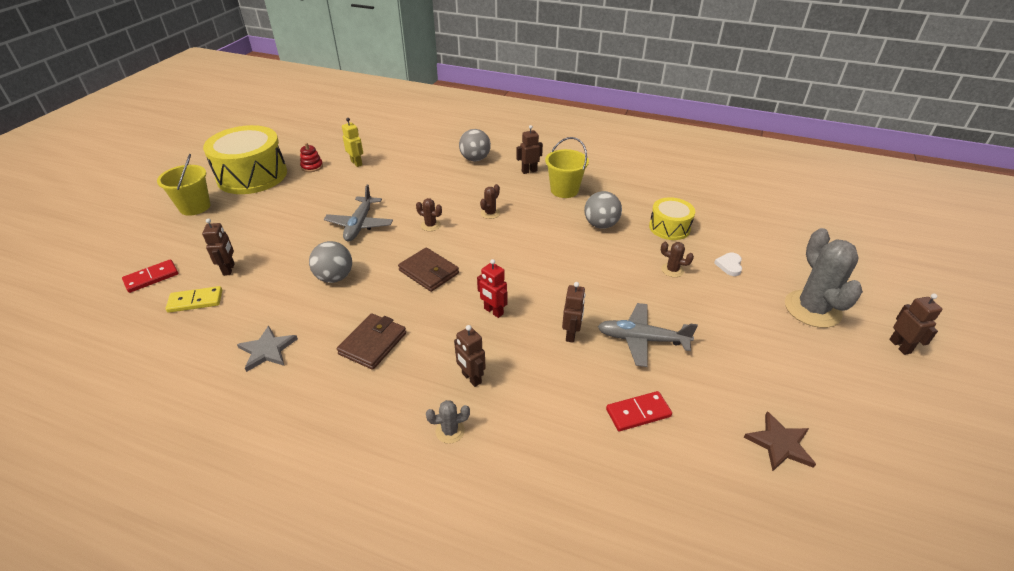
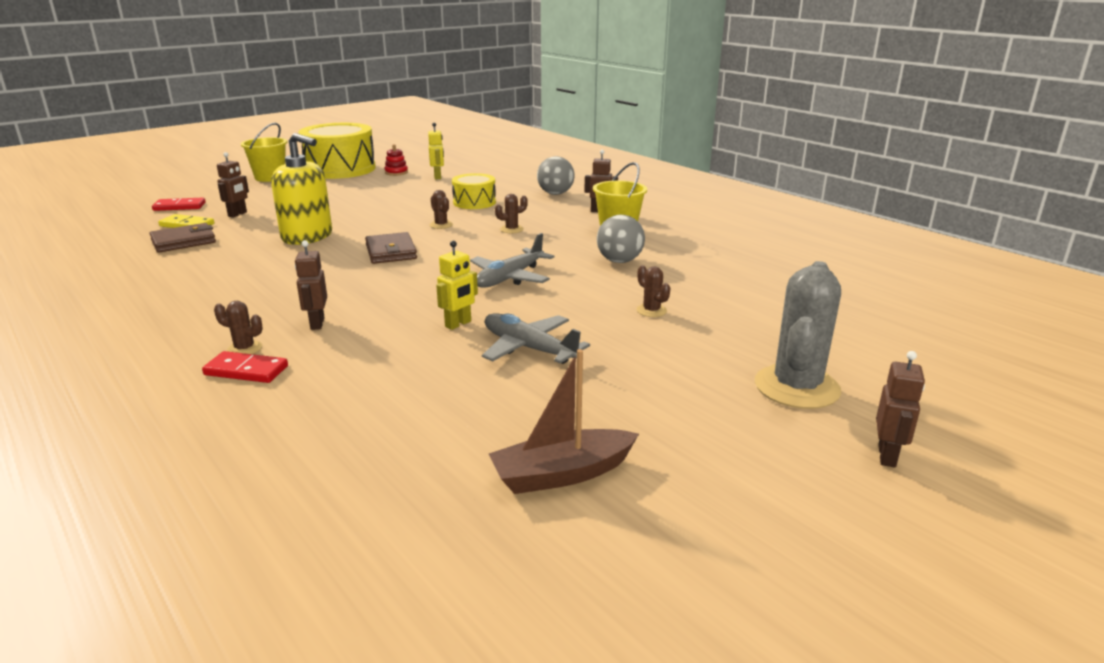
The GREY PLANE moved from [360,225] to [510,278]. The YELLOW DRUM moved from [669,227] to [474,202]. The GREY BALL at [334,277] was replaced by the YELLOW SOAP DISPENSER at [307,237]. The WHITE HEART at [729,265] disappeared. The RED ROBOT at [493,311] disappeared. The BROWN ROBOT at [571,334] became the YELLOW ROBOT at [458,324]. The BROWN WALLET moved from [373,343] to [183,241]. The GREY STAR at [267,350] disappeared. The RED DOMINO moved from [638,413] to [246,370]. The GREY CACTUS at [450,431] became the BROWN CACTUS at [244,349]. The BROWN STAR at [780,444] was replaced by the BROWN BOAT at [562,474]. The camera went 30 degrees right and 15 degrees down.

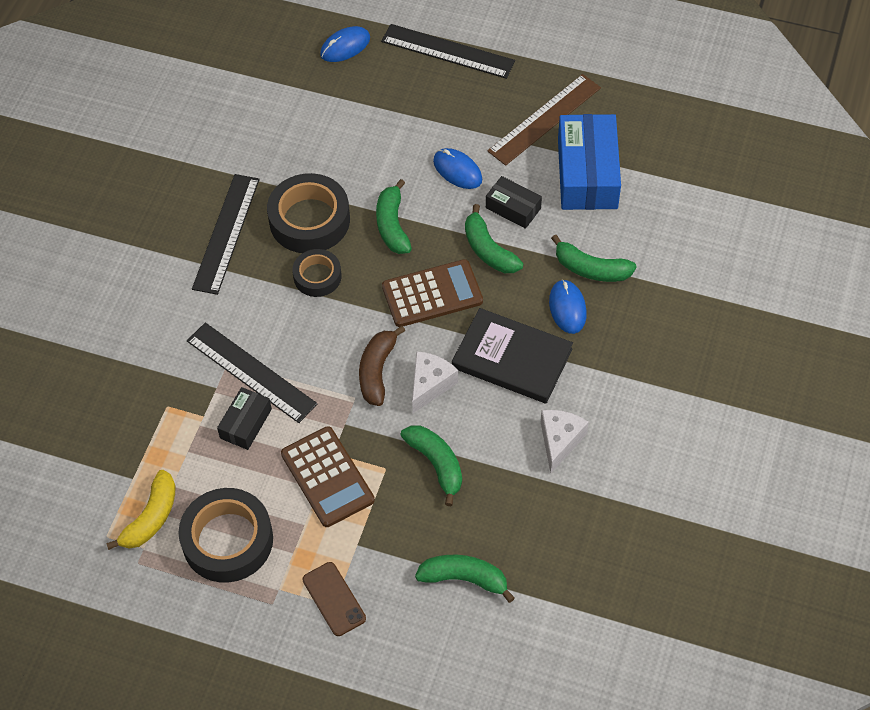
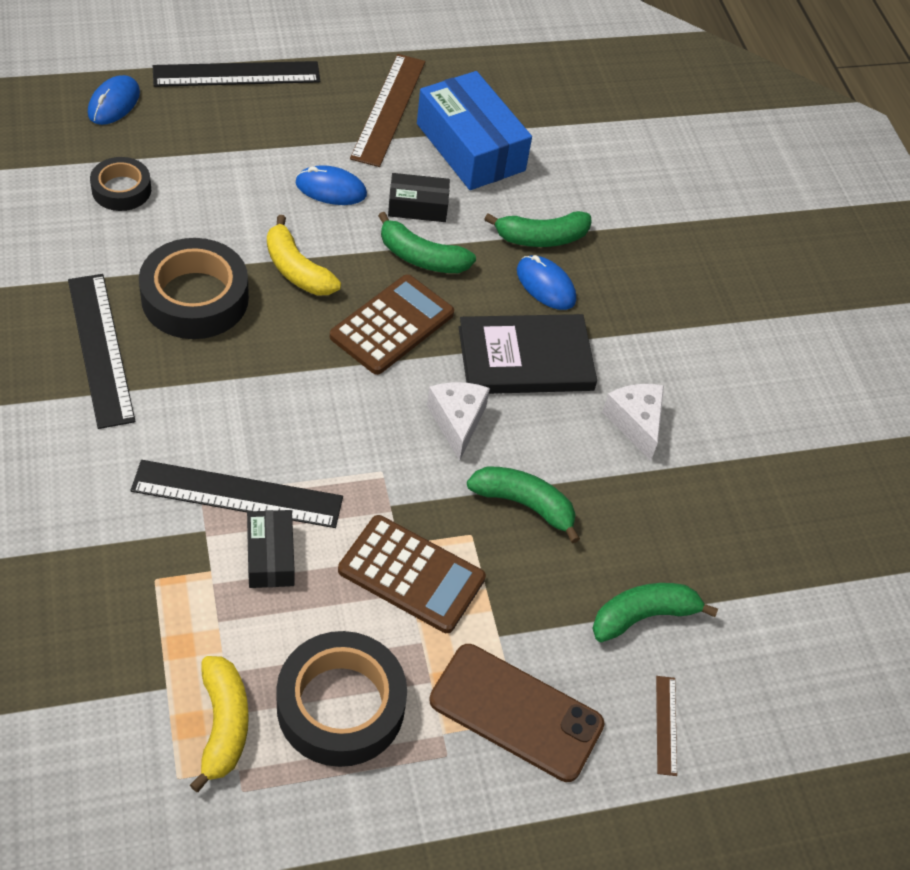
The GREEN BANANA at [392,225] became the YELLOW BANANA at [297,270]. The BLACK TAPE moved from [317,276] to [121,190]. The BROWN BANANA at [377,371] disappeared. The BROWN PHONE at [334,599] changed to 1.63 times the size. The BROWN RULER at [666,725] appeared. The camera went 40 degrees left and 5 degrees down.

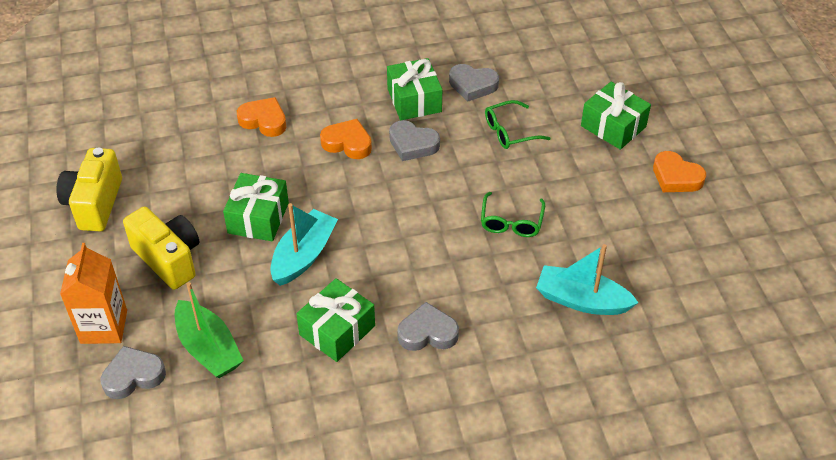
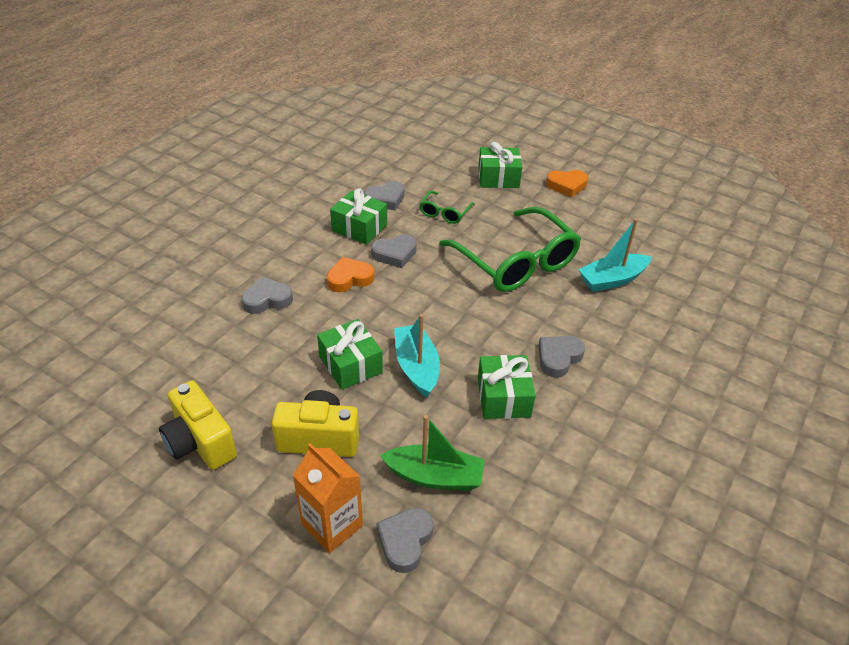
The ORANGE HEART at [264,121] became the GREY HEART at [267,299]. The GREEN GLASSES at [511,222] changed to 2.22 times the size. The camera went 45 degrees left and 5 degrees down.

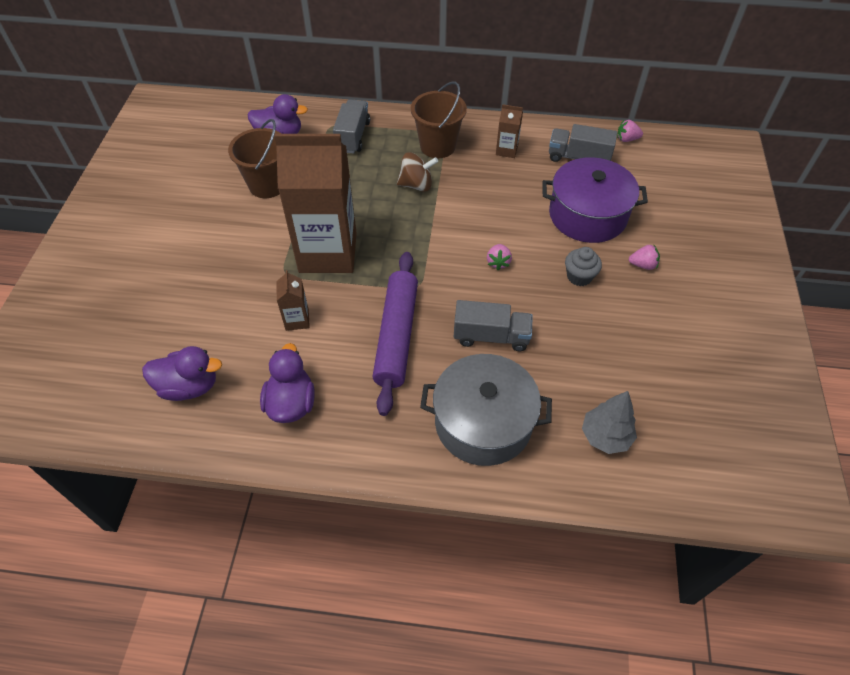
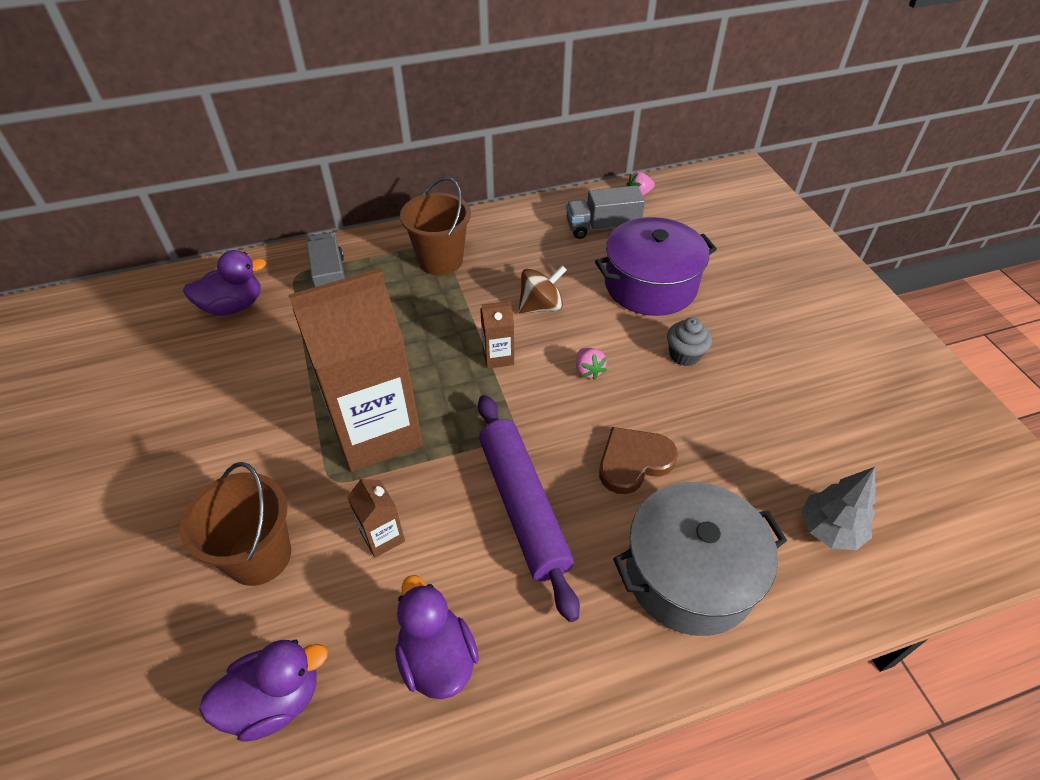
The BROWN CARTON moved from [506,150] to [498,357]. The BROWN BUCKET moved from [267,185] to [259,556]. The BROWN SPINNING TOP moved from [416,185] to [541,306]. The PINK STRAWBERRY at [642,265] disappeared. The GREY TRUCK at [491,336] was replaced by the BROWN HEART at [634,461]. The camera went 25 degrees left and 5 degrees down.

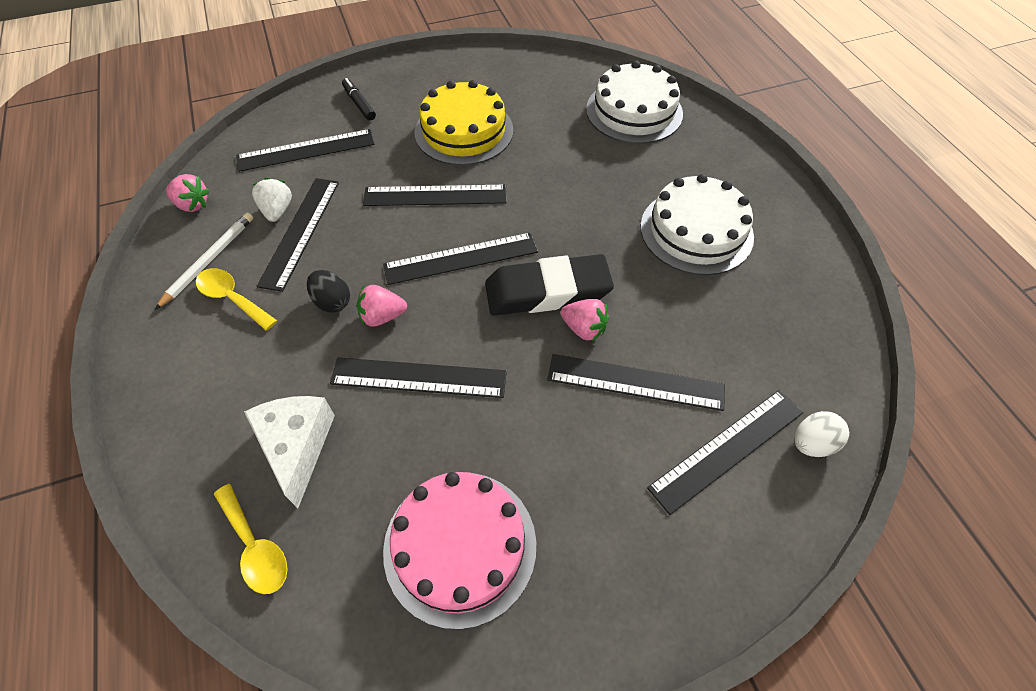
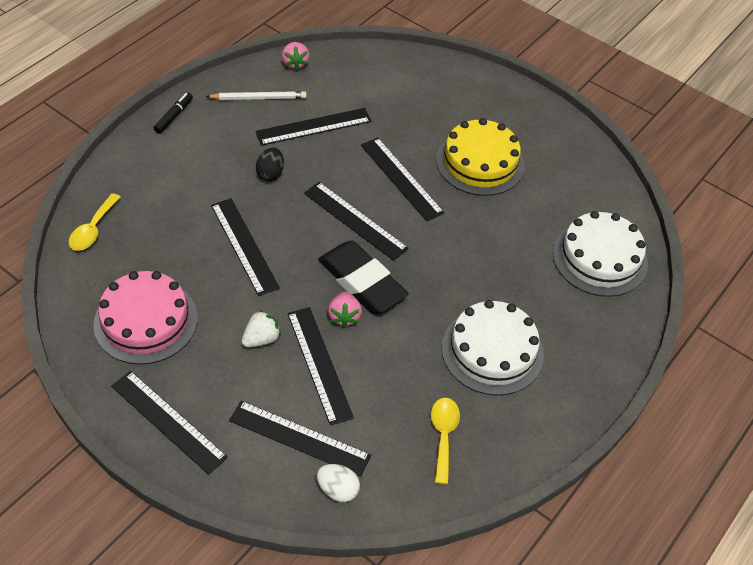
The BLACK MARKER moved from [359,104] to [174,116]. The BLACK RULER moved from [306,150] to [168,421]. The WHITE STRAWBERRY moved from [277,211] to [261,339]. The YELLOW SPOON moved from [232,298] to [443,435]. The PINK STRAWBERRY at [382,316] disappeared. The WHITE CHEESE at [297,446] disappeared. The camera went 55 degrees right and 5 degrees down.

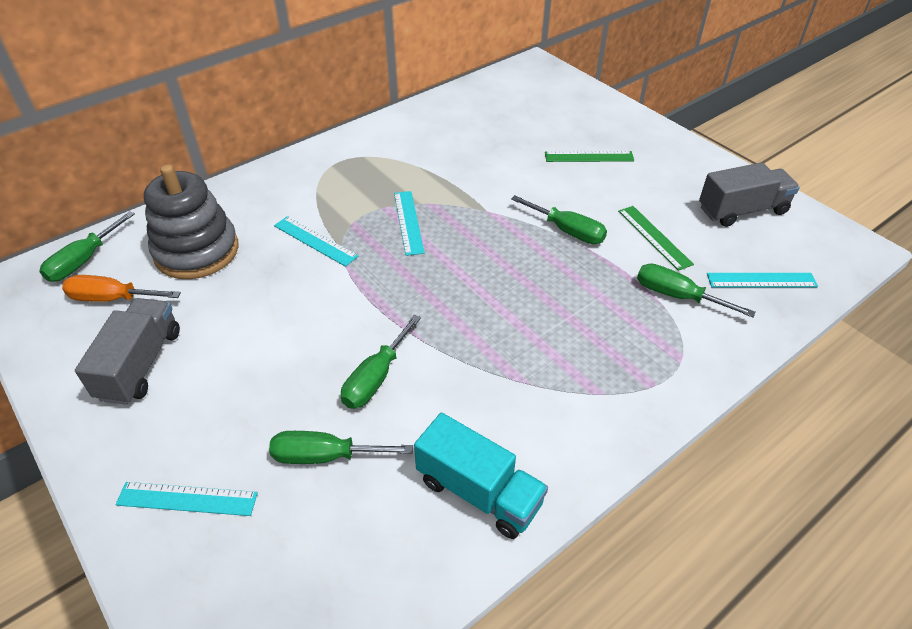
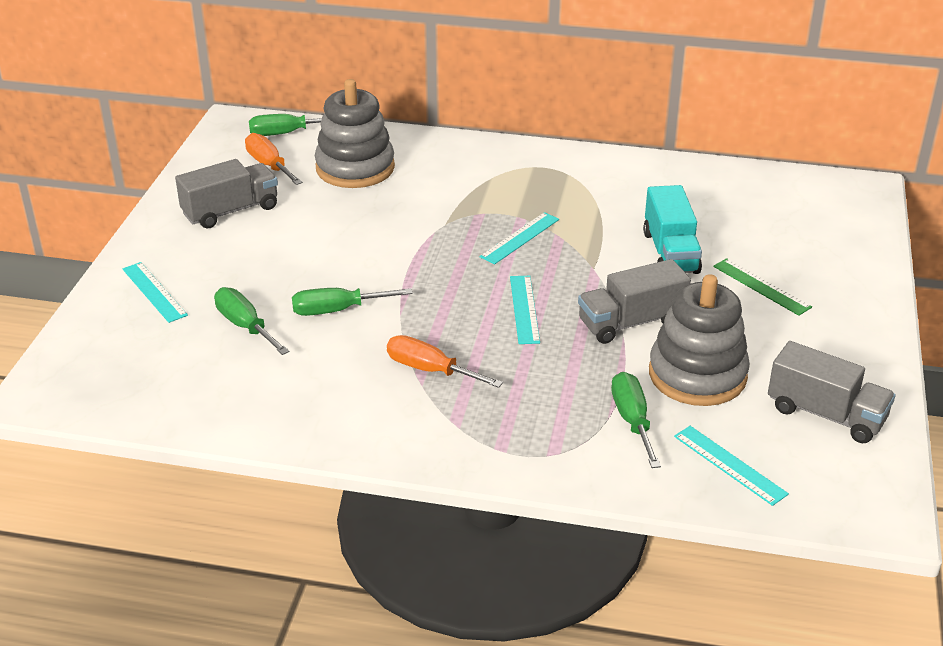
The GREEN SCREWDRIVER at [567,231] was replaced by the GREY TRUCK at [631,322]. The GREEN RULER at [654,237] was replaced by the GREY STACKING TOY at [697,375]. The TURQUOISE RULER moved from [315,241] to [524,309]. The TURQUOISE TRUCK moved from [479,492] to [670,252]. The ORANGE SCREWDRIVER at [430,370] appeared. The camera went 50 degrees right and 10 degrees down.

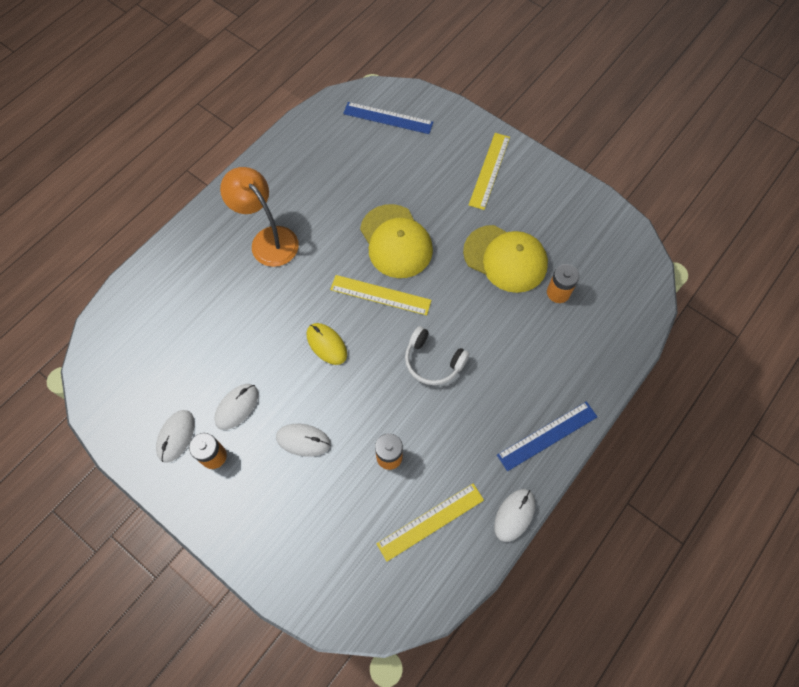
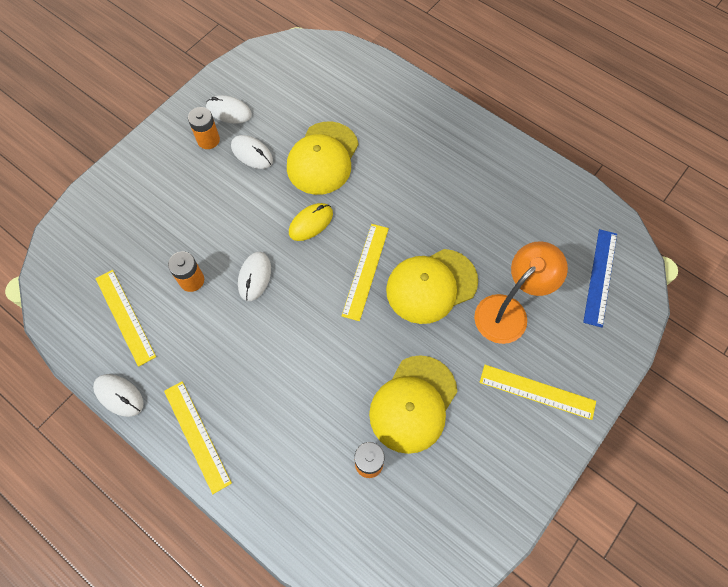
The ORANGE LAMP moved from [268,239] to [508,311]. The WHITE HEADPHONES at [433,361] disappeared. The BLUE RULER at [547,435] became the YELLOW RULER at [197,435]. The WHITE MOUSE moved from [303,440] to [254,277]. The YELLOW CAP at [323,158] appeared. The camera went 90 degrees right and 0 degrees up.

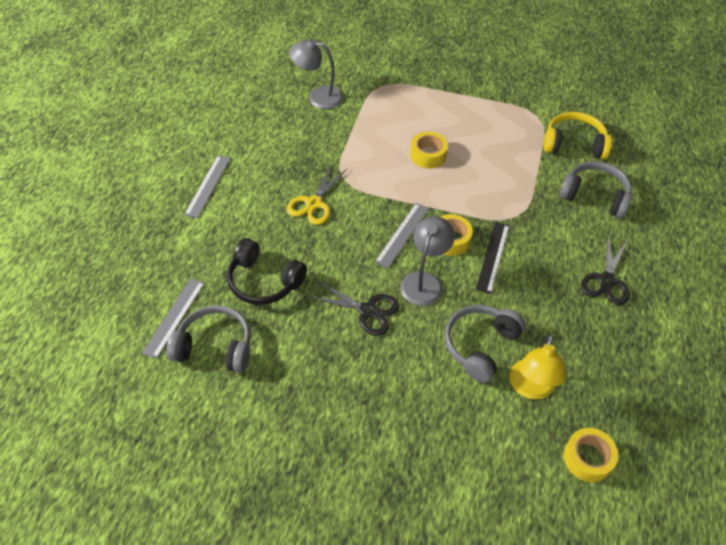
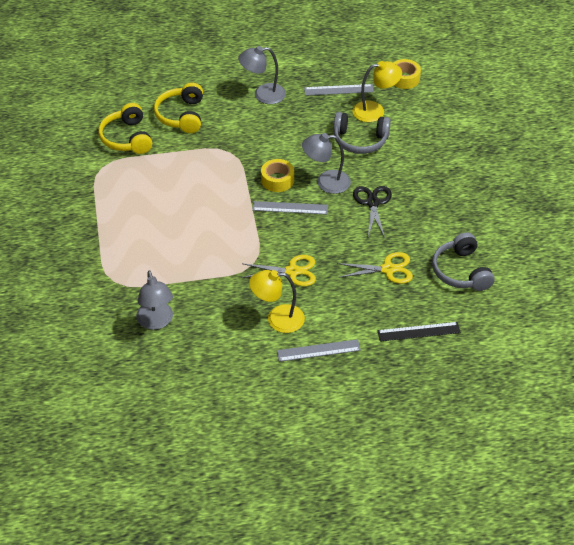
The YELLOW TAPE at [428,155] disappeared. The GREY HEADPHONES at [595,196] became the YELLOW HEADPHONES at [181,115]. The BLACK RULER moved from [492,257] to [418,332]. The BLACK SCISSORS at [607,280] was replaced by the GREY LAMP at [263,95]. The BLACK HEADPHONES at [264,281] was replaced by the YELLOW SCISSORS at [388,269]. The GREY RULER moved from [174,317] to [338,90]. The YELLOW LAMP at [277,319] appeared. The camera went 115 degrees left and 5 degrees down.

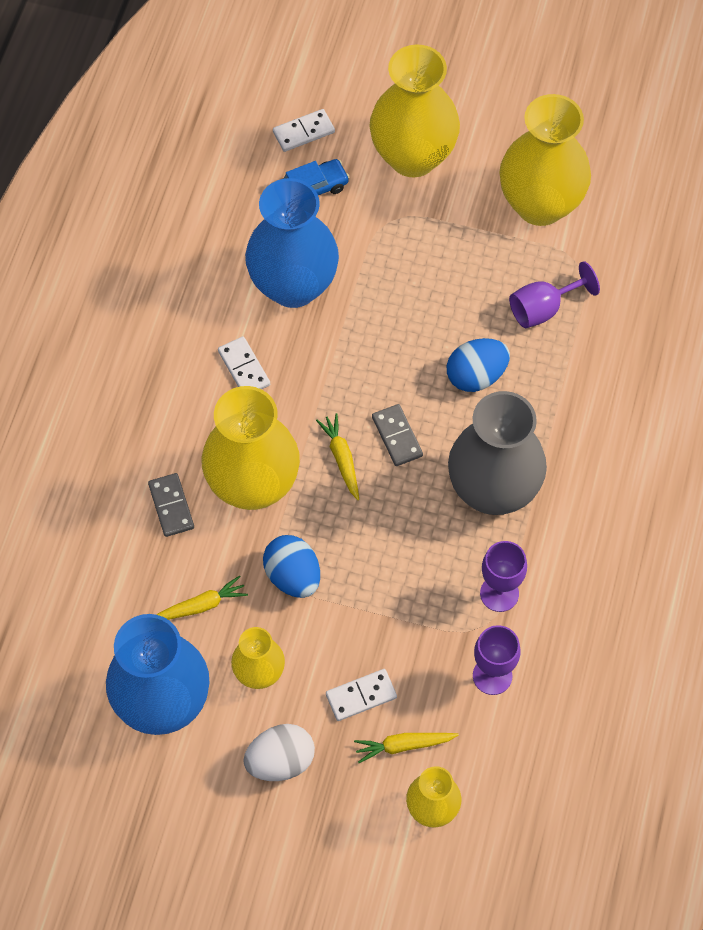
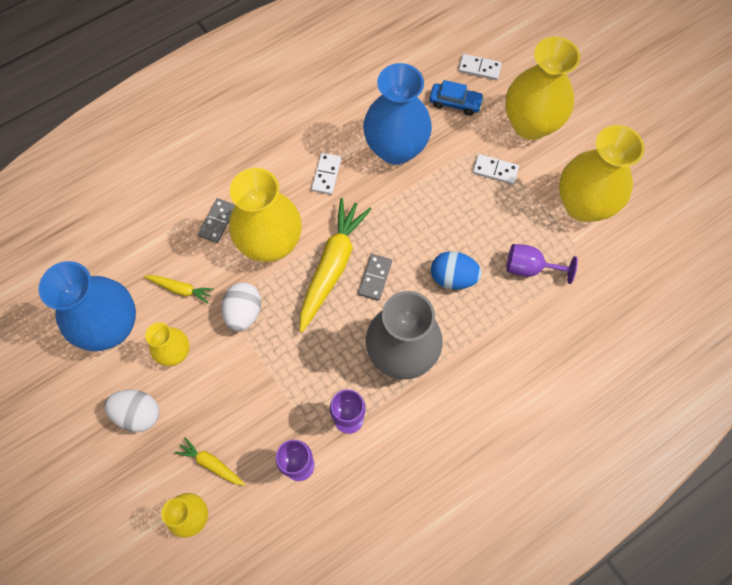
The YELLOW CARROT at [341,458] changed to 2.06 times the size. The BLUE EGG at [293,576] became the WHITE EGG at [244,312]. The WHITE DOMINO moved from [361,696] to [495,170]. The camera went 40 degrees right and 5 degrees up.

